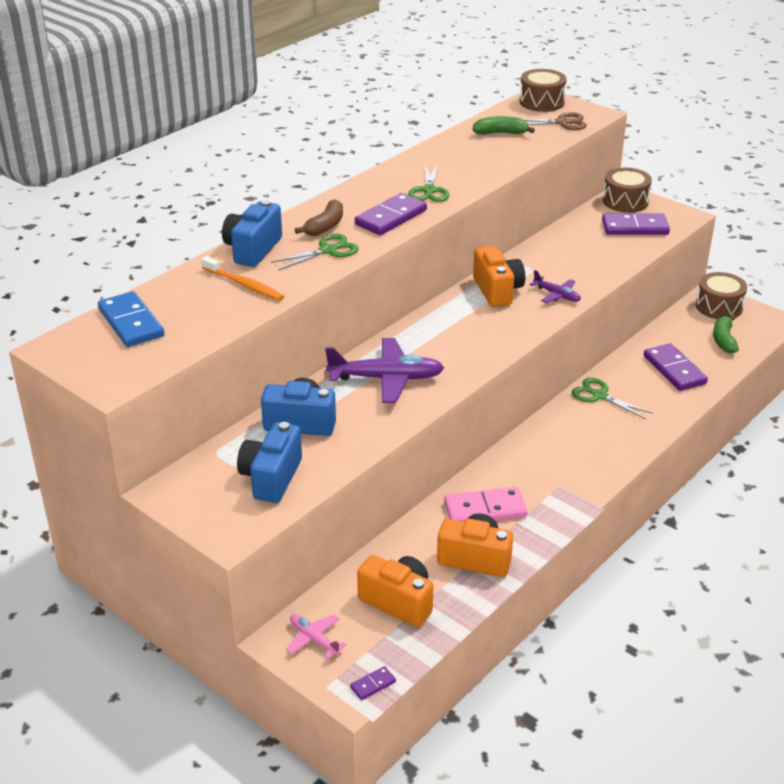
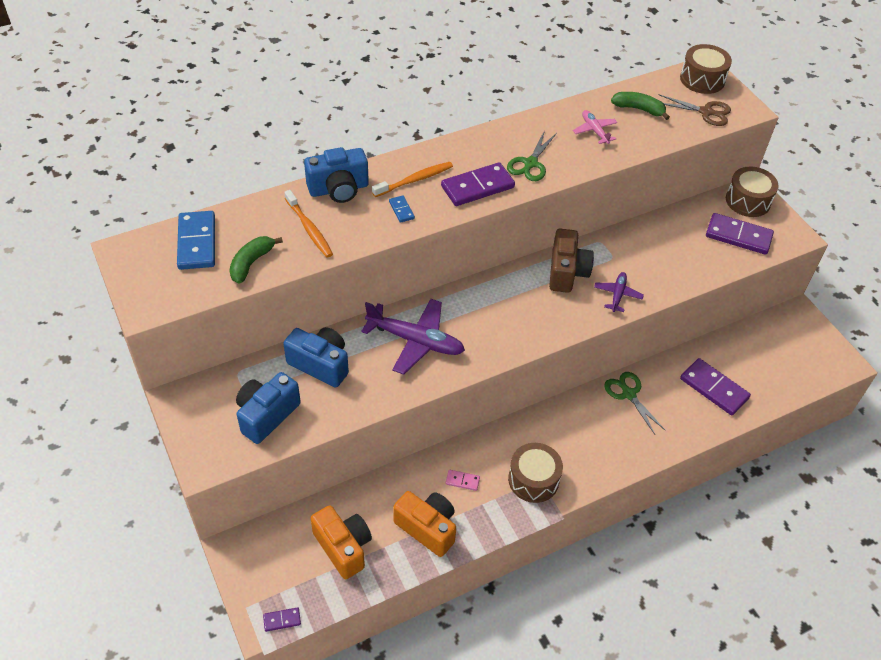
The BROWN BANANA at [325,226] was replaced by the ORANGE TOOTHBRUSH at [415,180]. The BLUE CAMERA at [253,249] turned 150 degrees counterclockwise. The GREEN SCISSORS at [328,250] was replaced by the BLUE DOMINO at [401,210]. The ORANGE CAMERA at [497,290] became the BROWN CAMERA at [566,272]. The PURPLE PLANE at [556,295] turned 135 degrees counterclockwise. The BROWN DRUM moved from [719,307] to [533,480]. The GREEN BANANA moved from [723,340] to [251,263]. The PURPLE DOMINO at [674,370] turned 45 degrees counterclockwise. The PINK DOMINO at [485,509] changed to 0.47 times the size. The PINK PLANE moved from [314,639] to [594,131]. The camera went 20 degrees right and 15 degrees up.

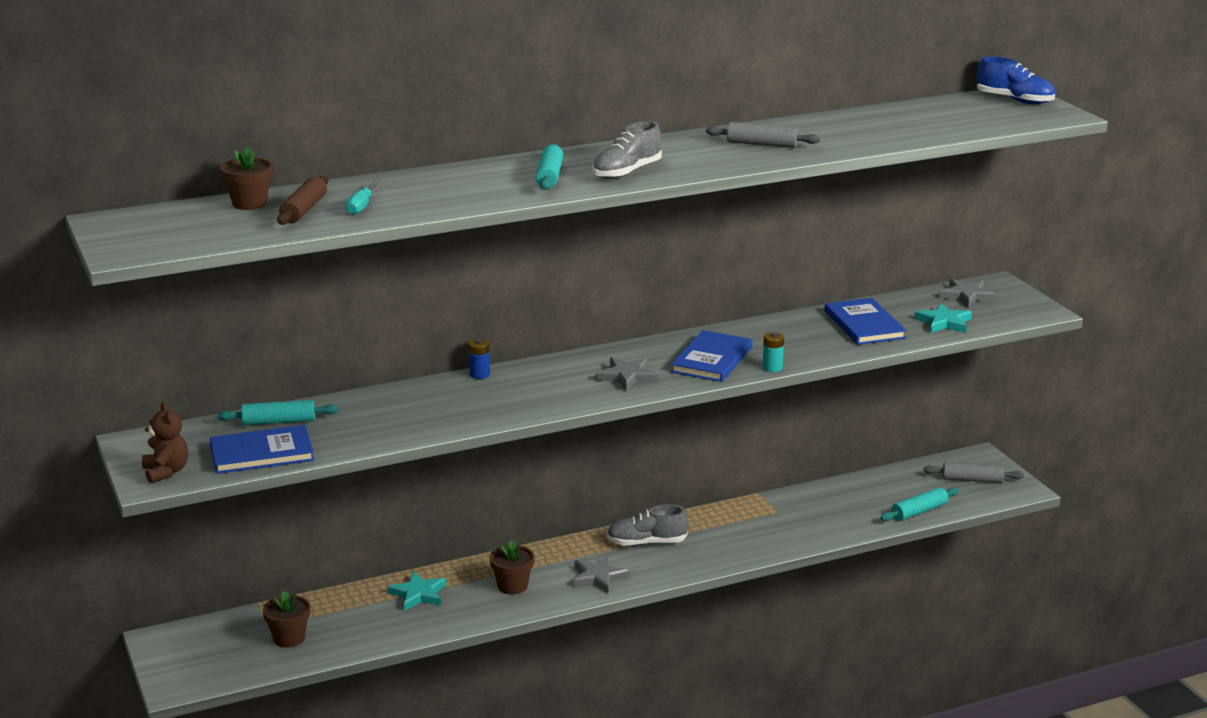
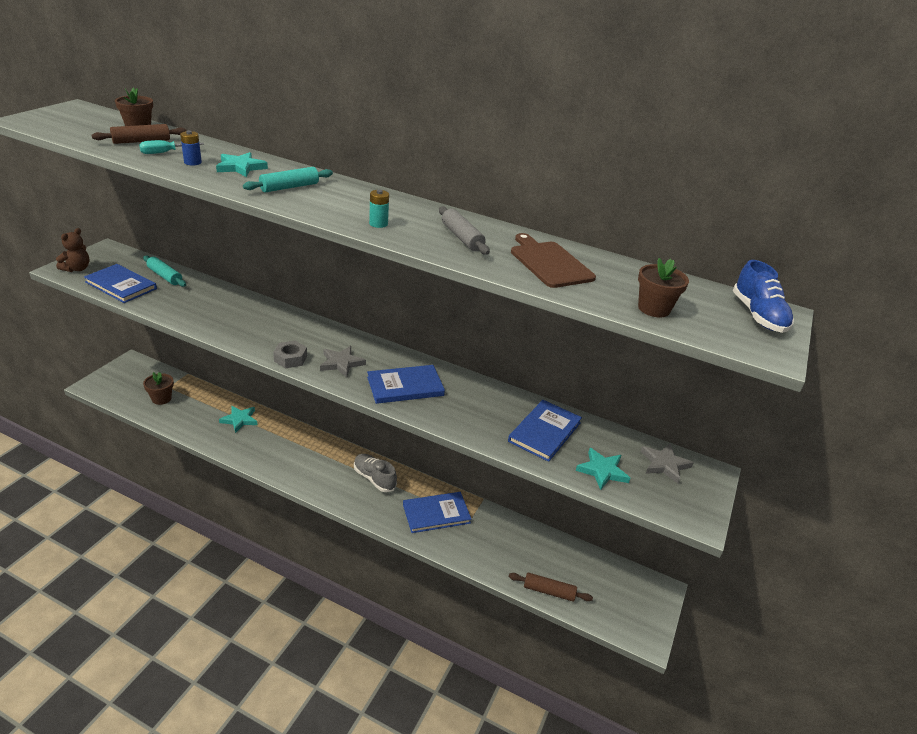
The GREY SHOE at [626,172] disappeared. The TURQUOISE BATTERY moved from [772,368] to [378,224]. The BLUE BATTERY moved from [479,374] to [192,162]. The GREY ROLLING PIN at [972,480] disappeared. The TURQUOISE ROLLING PIN at [919,511] became the BROWN ROLLING PIN at [549,591]. The BROWN FLOWER POT moved from [512,586] to [654,309]. The GREY STAR at [598,577] disappeared. The TURQUOISE STAR at [241,167] appeared. The BROWN CUTTING BOARD at [549,263] appeared. The GREY NUT at [290,359] appeared. The BLUE BOOK at [436,514] appeared. The camera went 45 degrees right and 10 degrees up.

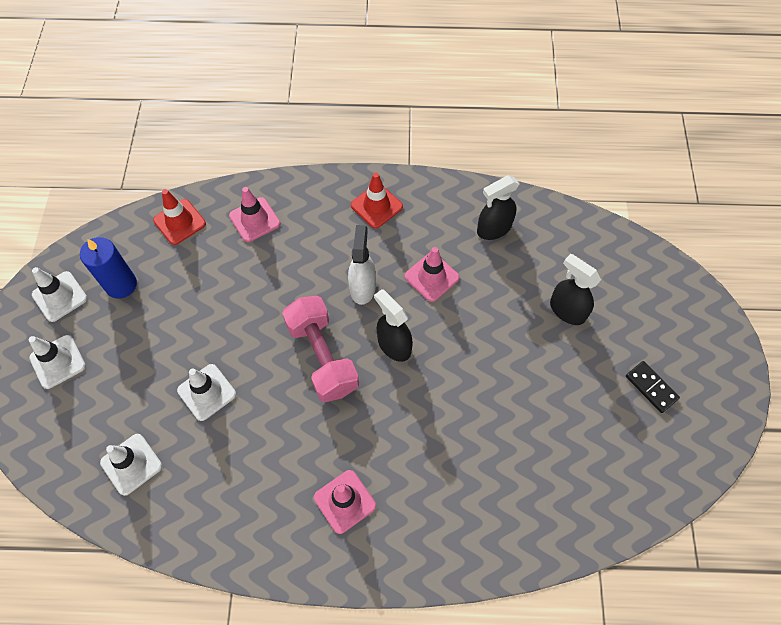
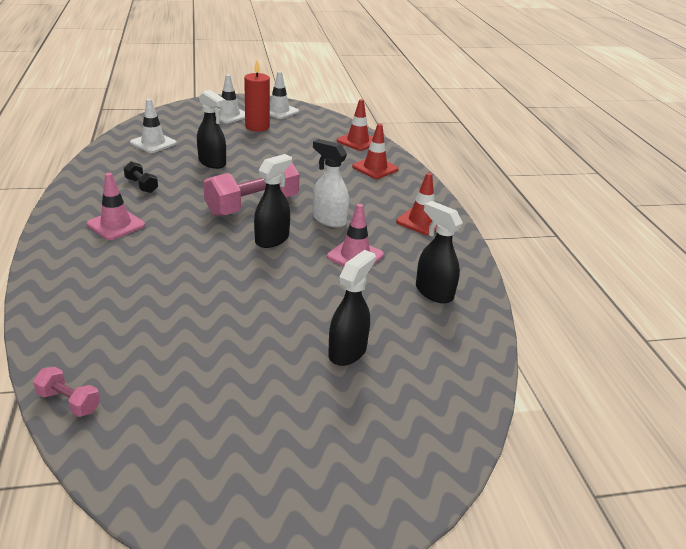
The PINK TRAFFIC CONE at [254,220] became the RED TRAFFIC CONE at [375,168]. The WHITE SPRAY BOTTLE at [362,287] turned 135 degrees counterclockwise. The BLUE CANDLE at [121,285] disappeared. The BLACK DOMINO at [651,387] disappeared. The WHITE TRAFFIC CONE at [207,392] was replaced by the BLACK SPRAY BOTTLE at [212,163]. The RED CANDLE at [257,127] appeared. The BLACK DUMBBELL at [141,185] appeared. The PINK DUMBBELL at [69,402] appeared. The camera went 75 degrees right and 30 degrees down.

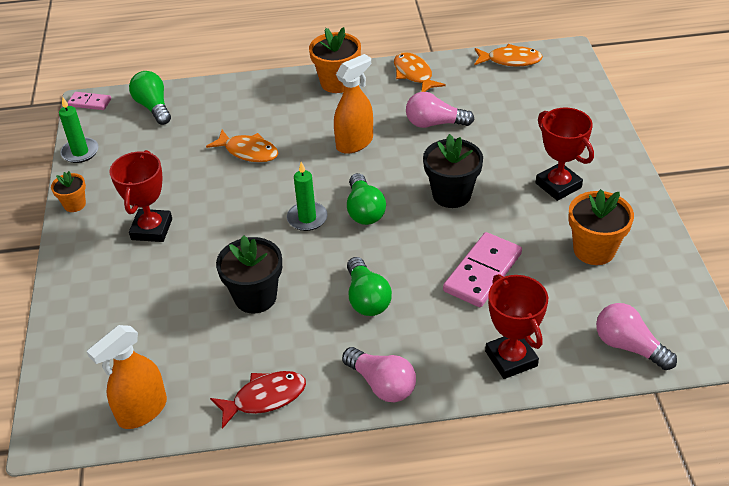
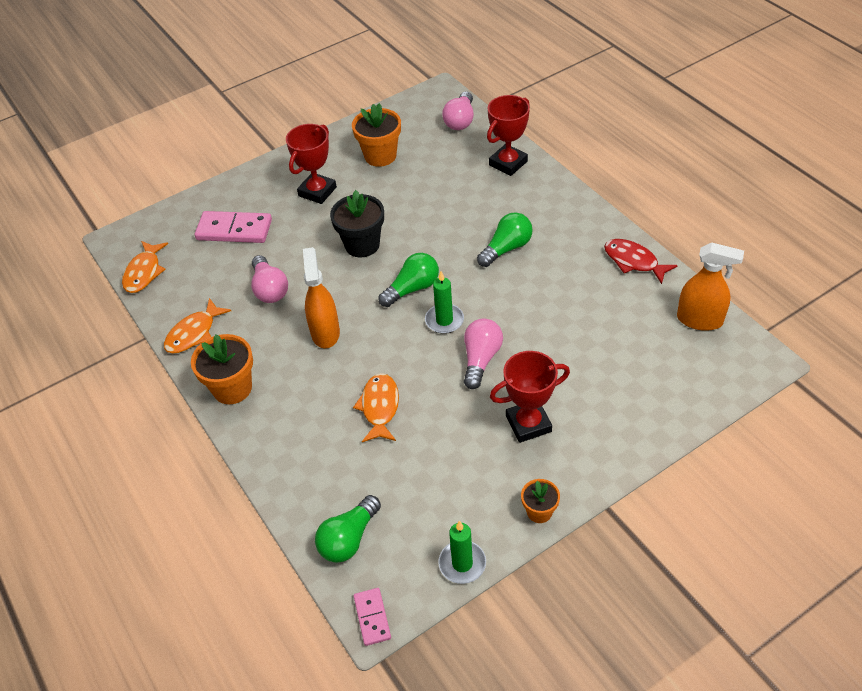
The ORANGE FISH at [510,60] turned 150 degrees counterclockwise. The ORANGE SPRAY BOTTLE at [355,143] turned 60 degrees clockwise. The PINK DOMINO moved from [483,272] to [234,230]. The BLACK FLOWER POT at [255,297] disappeared. The PINK LIGHT BULB moved from [382,384] to [481,359]. The camera went 115 degrees left and 5 degrees up.

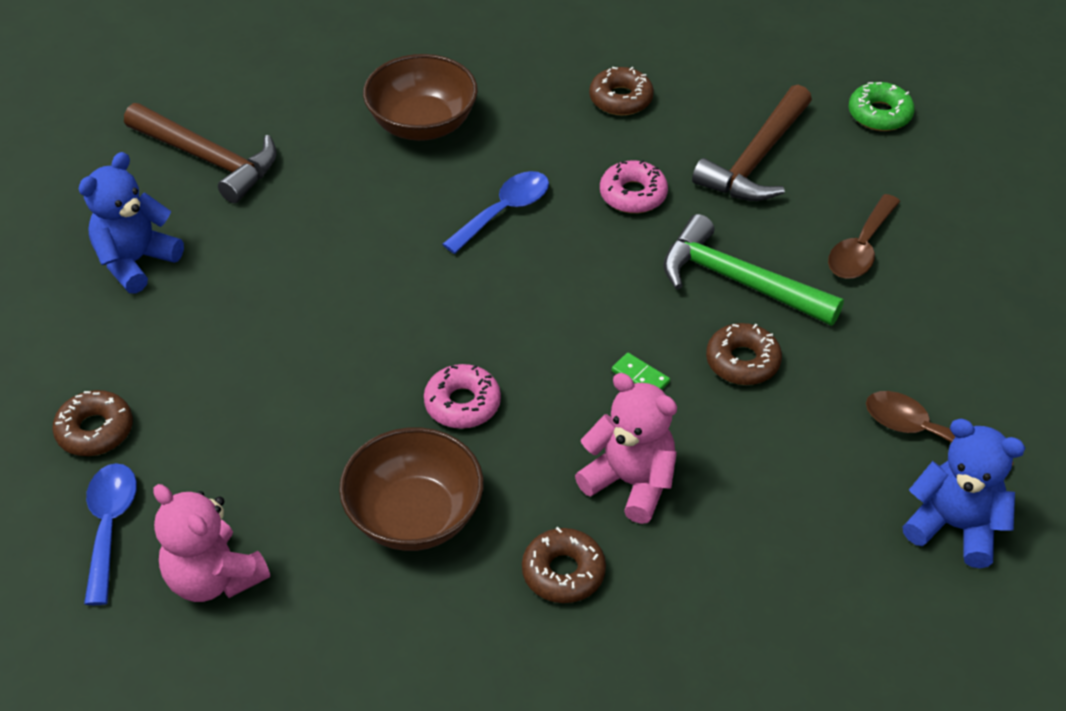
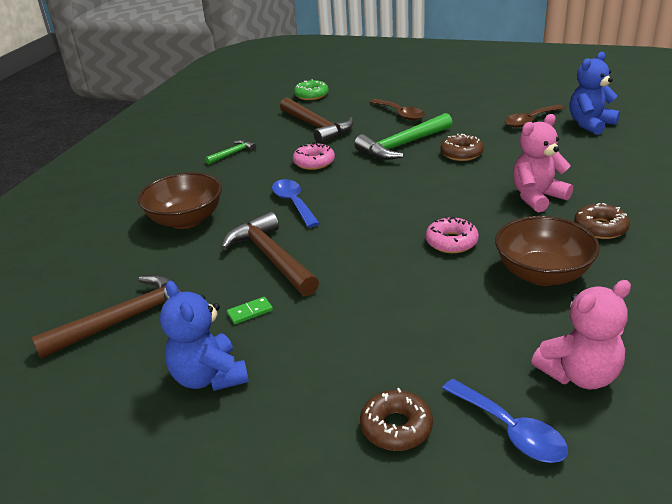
The BROWN DONUT at [621,99] was replaced by the GREEN HAMMER at [232,154]. The GREEN DOMINO moved from [640,376] to [250,312]. The BLUE SPOON at [110,526] turned 150 degrees counterclockwise. The BROWN HAMMER at [271,257] appeared. The camera went 65 degrees left and 15 degrees down.

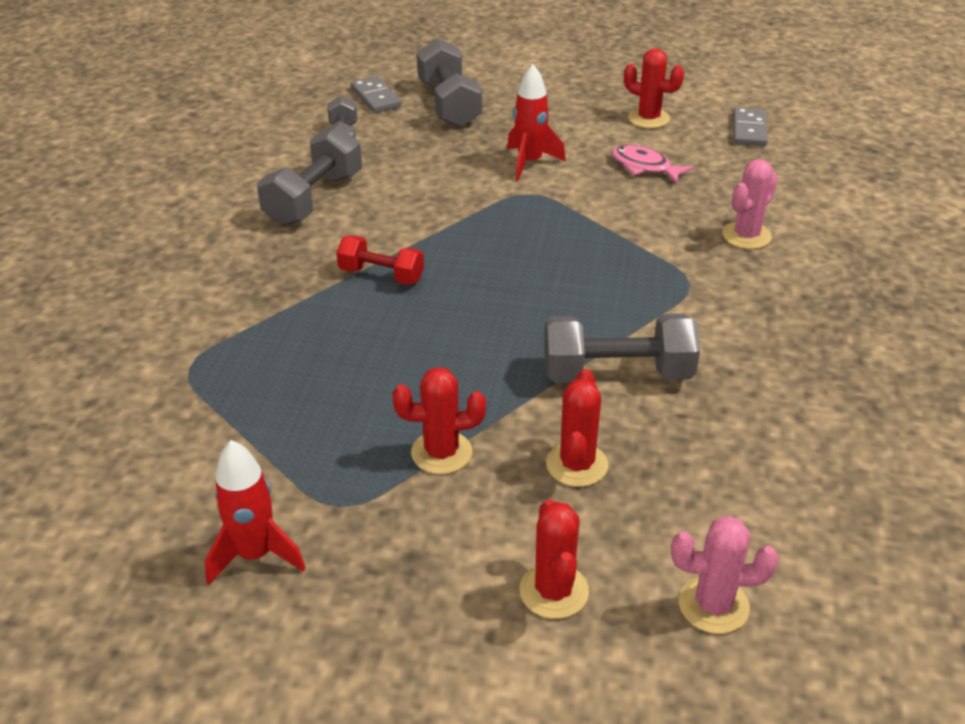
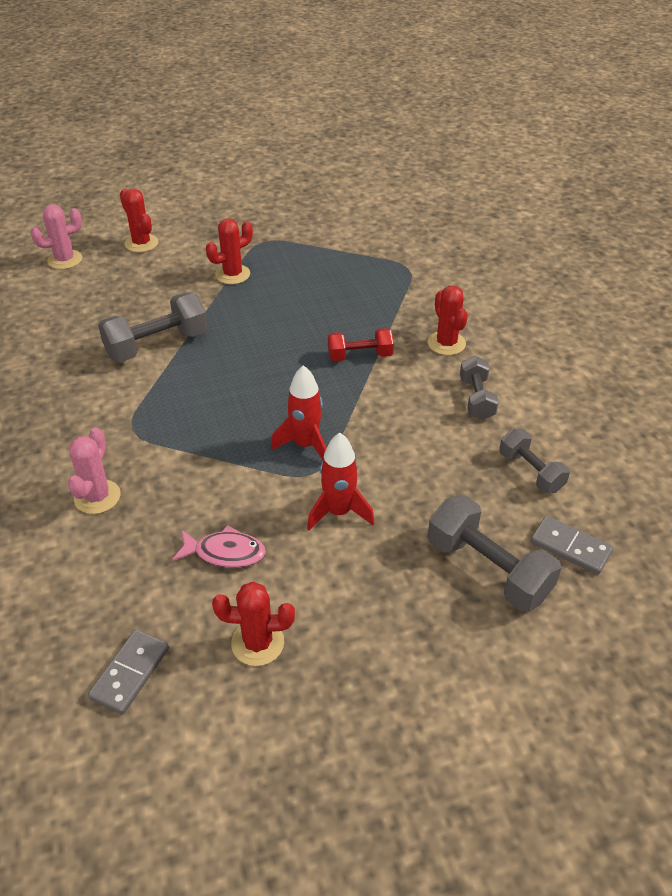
The GREY DOMINO at [749,130] turned 45 degrees clockwise. The GREY DUMBBELL at [314,199] changed to 0.63 times the size. The RED CACTUS moved from [577,465] to [446,343]. The RED ROCKET moved from [255,555] to [305,445]. The camera went 150 degrees right and 5 degrees up.

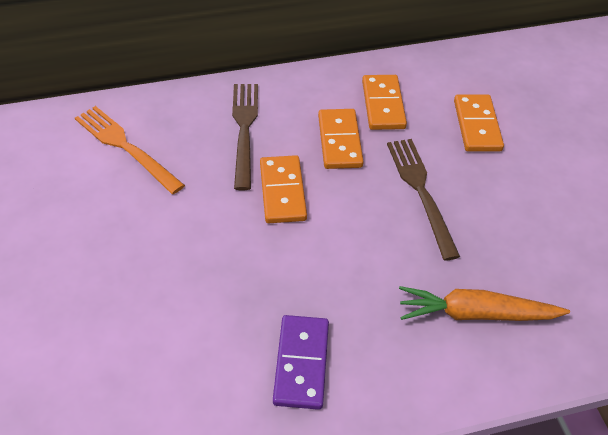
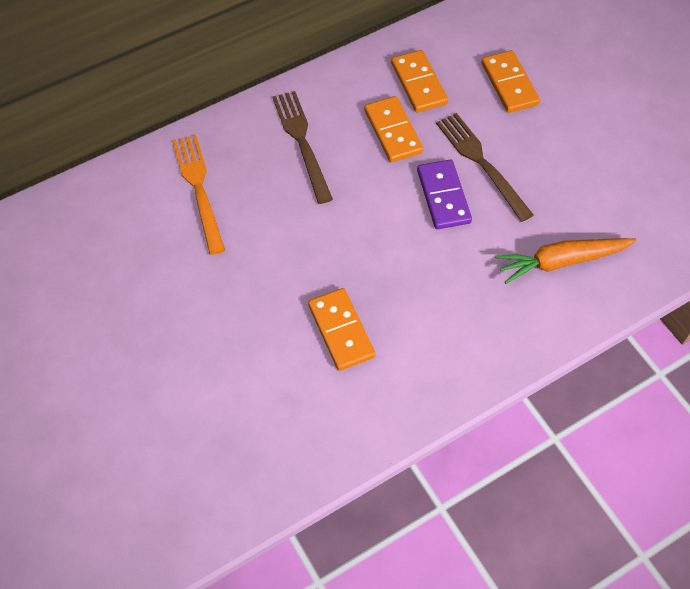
The ORANGE FORK at [124,146] turned 45 degrees clockwise. The ORANGE DOMINO moved from [282,191] to [341,331]. The PURPLE DOMINO moved from [301,363] to [443,196]. The camera went 15 degrees left and 10 degrees up.

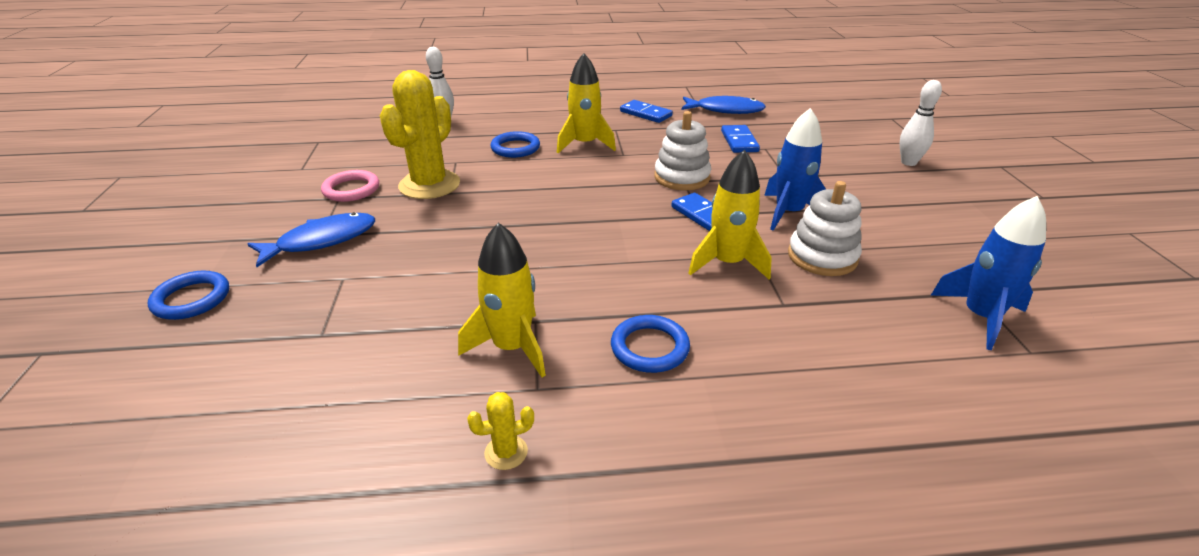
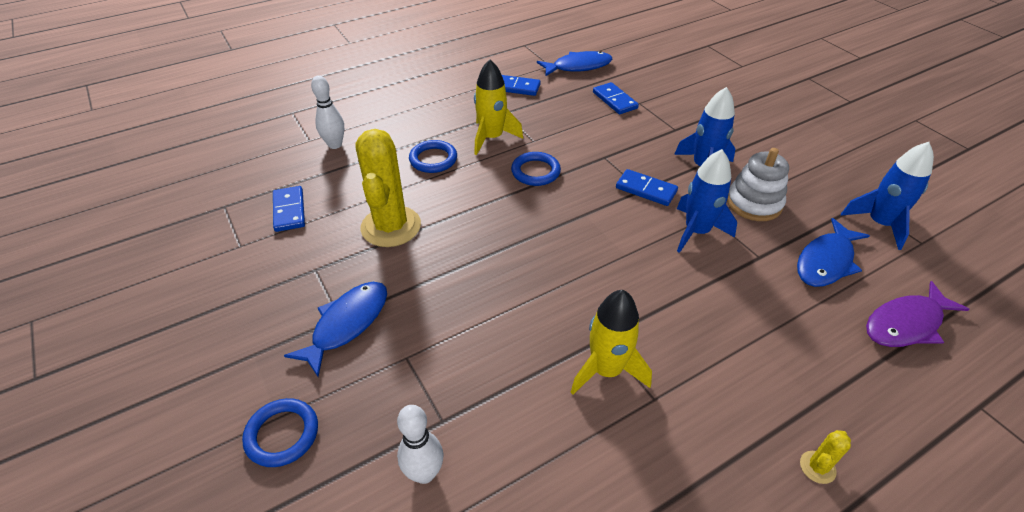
The WHITE BOWLING PIN moved from [908,162] to [424,473]. The WHITE STACKING TOY at [682,177] disappeared. The YELLOW ROCKET at [727,263] became the BLUE ROCKET at [696,231]. The PINK RING at [351,189] disappeared. The BLUE RING moved from [649,347] to [535,172]. The YELLOW CACTUS moved from [506,452] to [817,467]. The BLUE DOMINO at [289,211] appeared. The BLUE FISH at [826,261] appeared. The PURPLE FISH at [906,324] appeared. The camera went 25 degrees left and 10 degrees up.

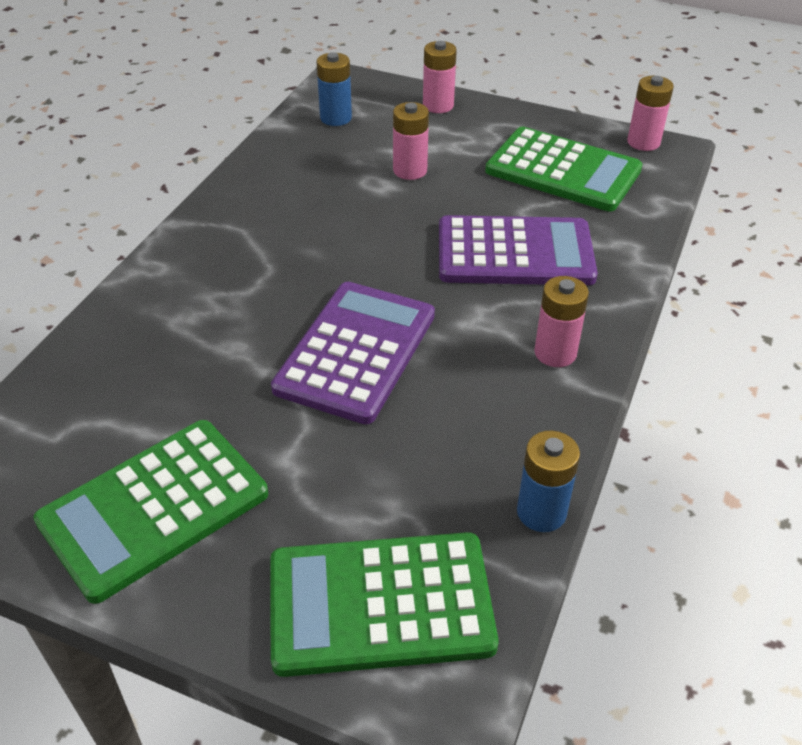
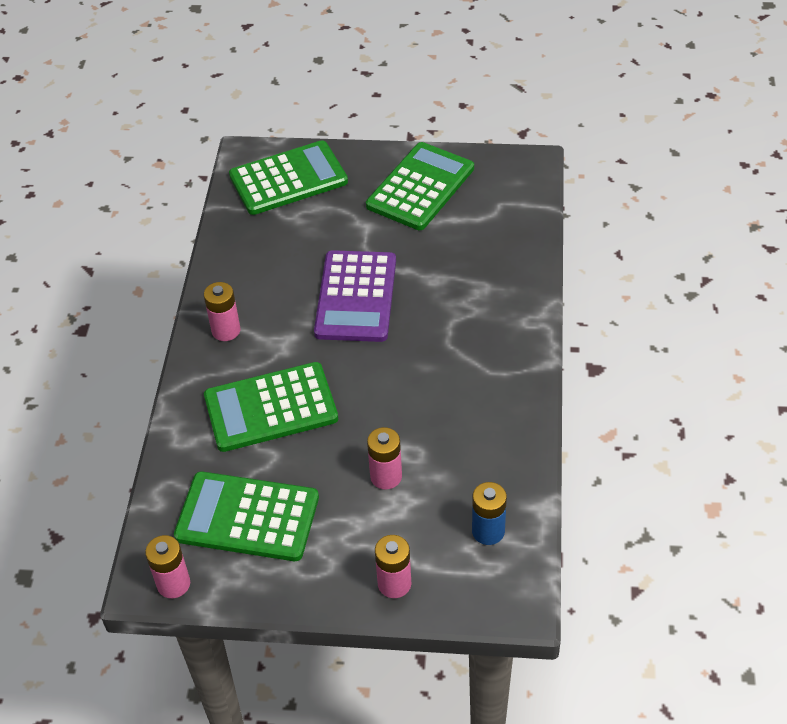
The PURPLE CALCULATOR at [515,253] became the GREEN CALCULATOR at [271,408]. The BLUE BATTERY at [541,512] disappeared. The camera went 165 degrees right and 5 degrees up.

